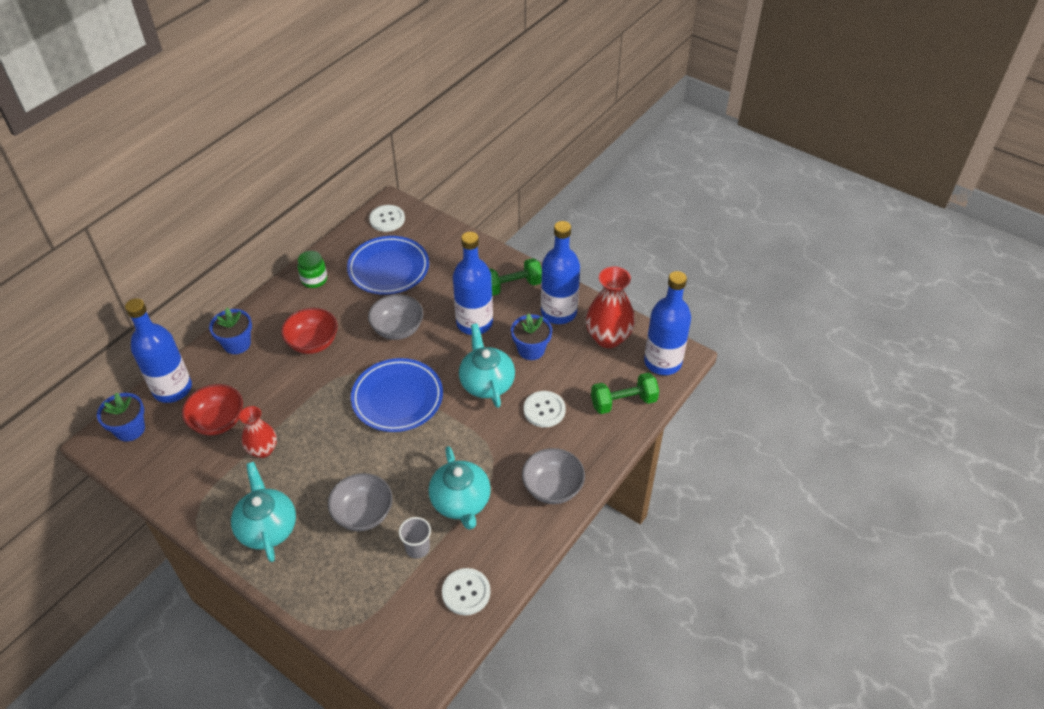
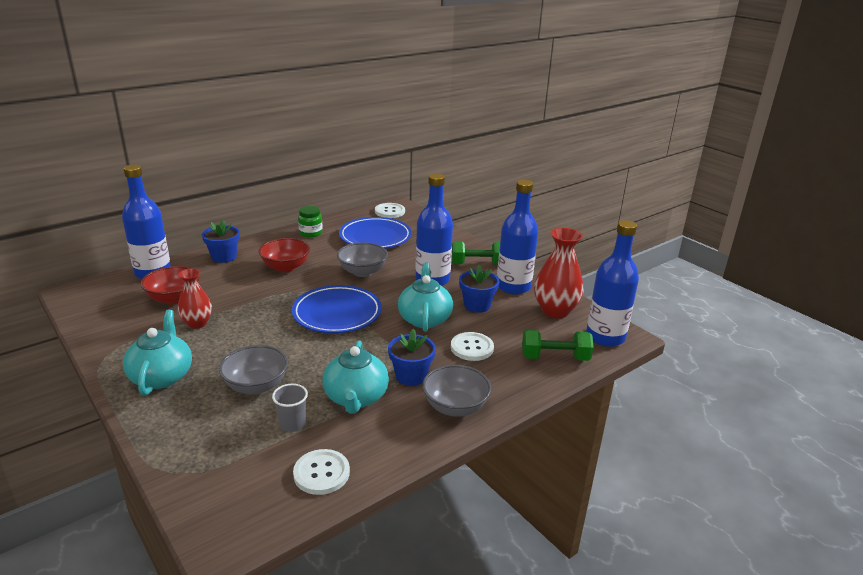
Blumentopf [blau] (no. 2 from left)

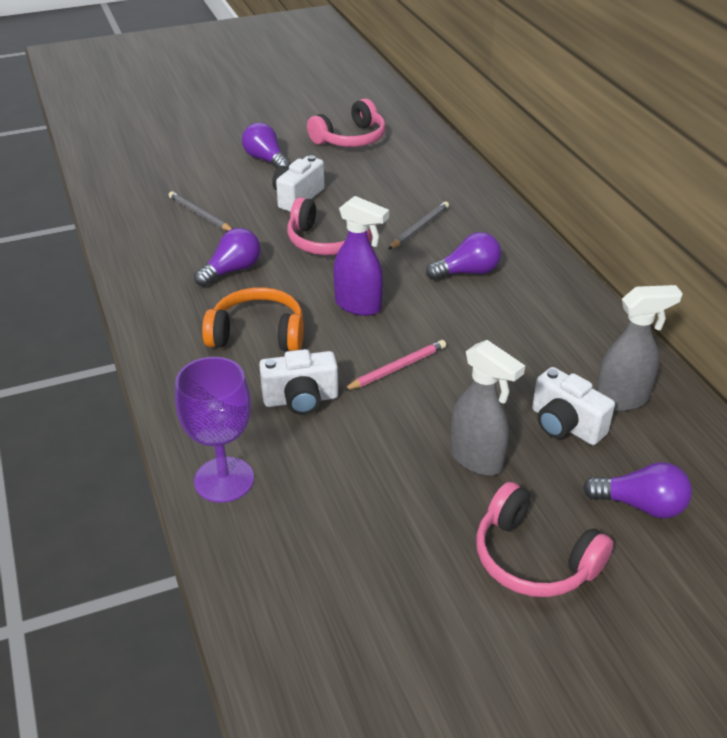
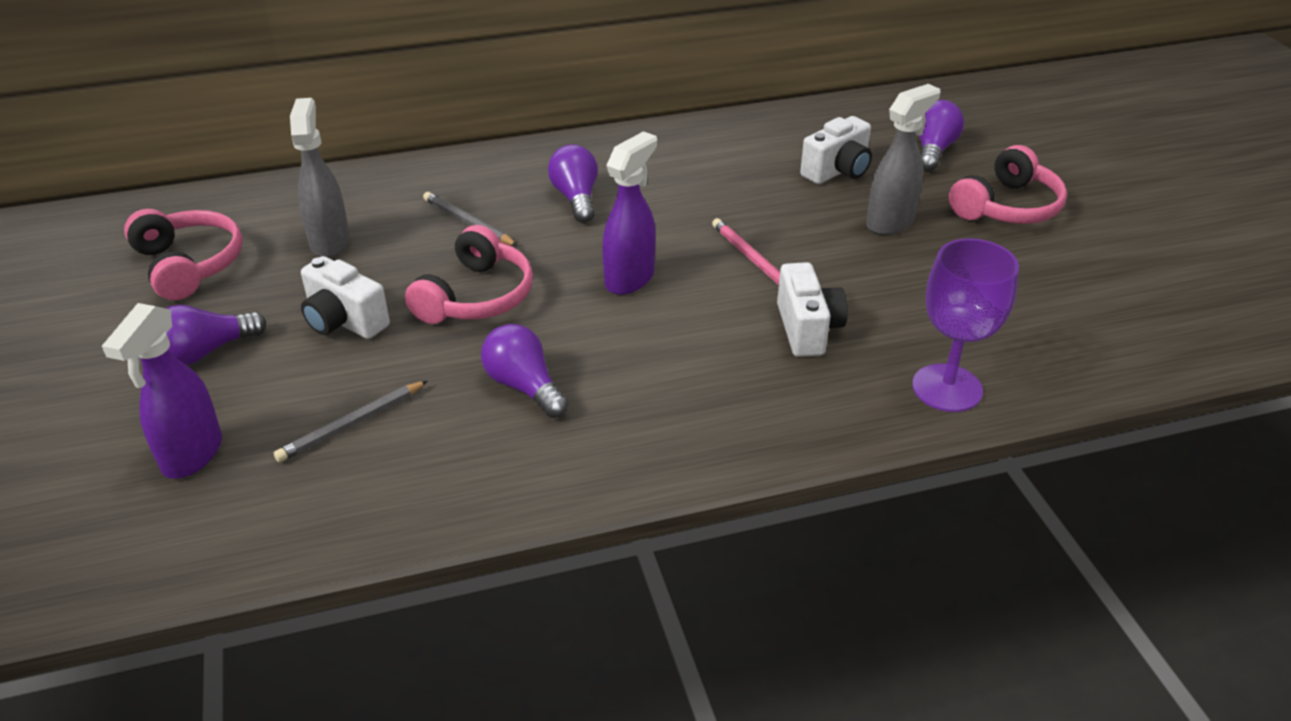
Kopfhörer [orange]
Sprühflasche [lila] (no. 1 from left)
Sprühflasche [grau] (no. 1 from left)

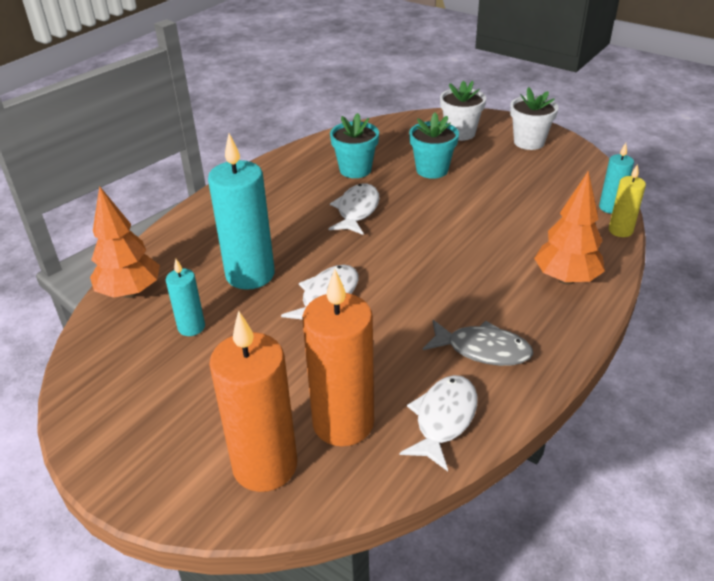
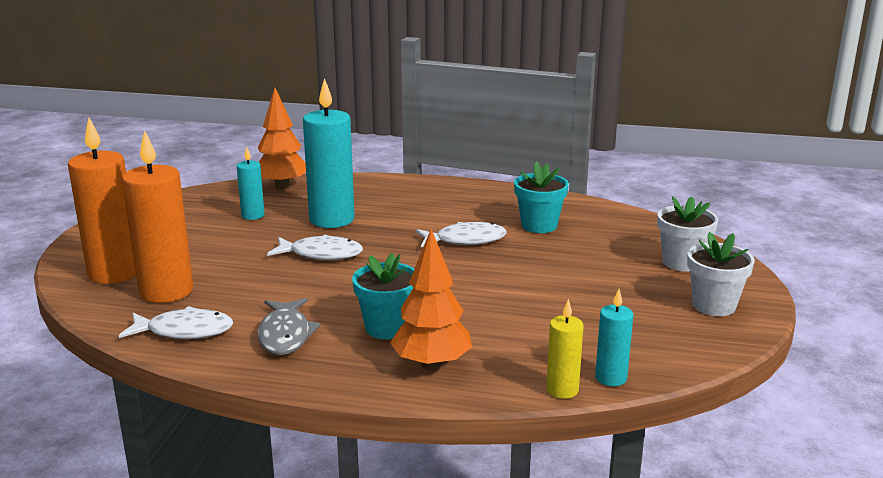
Blumentopf [türkis] (no. 1 from left)

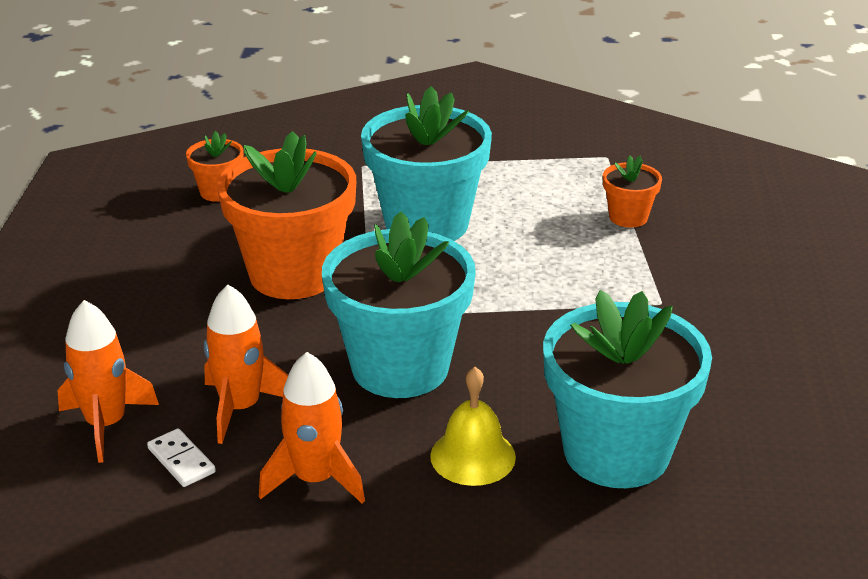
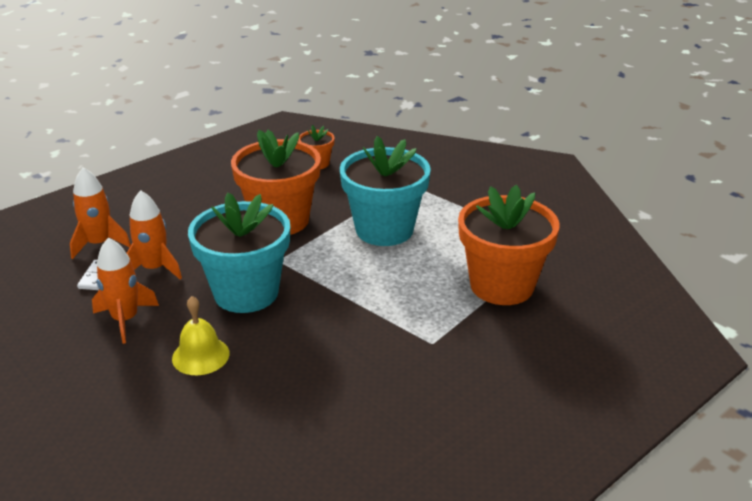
Blumentopf [türkis] (no. 3 from left in the first image)
Blumentopf [orange] (no. 3 from left)

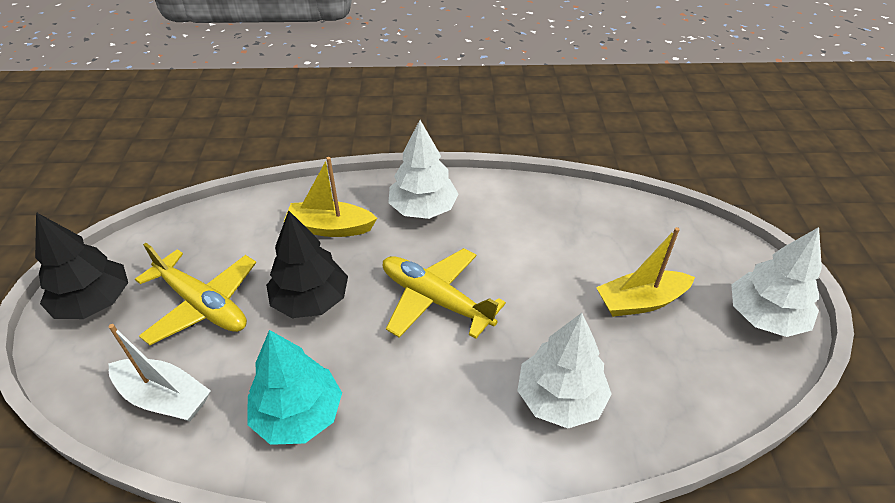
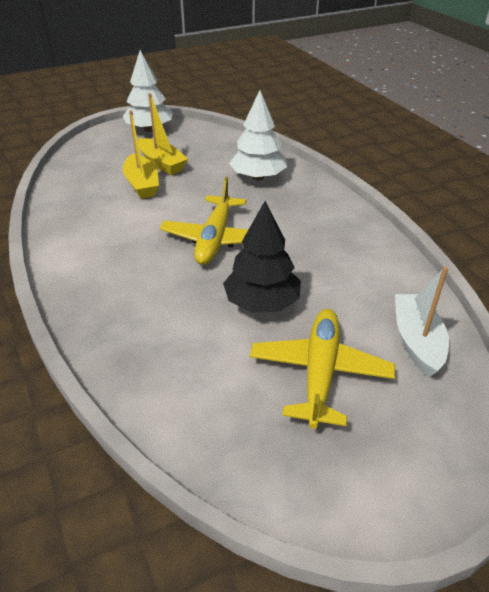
Baum [schwarz] (no. 1 from left in the first image)
Baum [türkis]
Baum [weiß] (no. 1 from left in the first image)
Boot [gelb] (no. 1 from left)

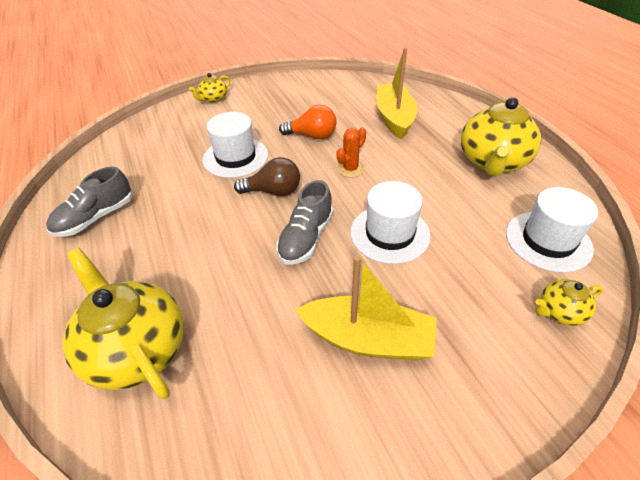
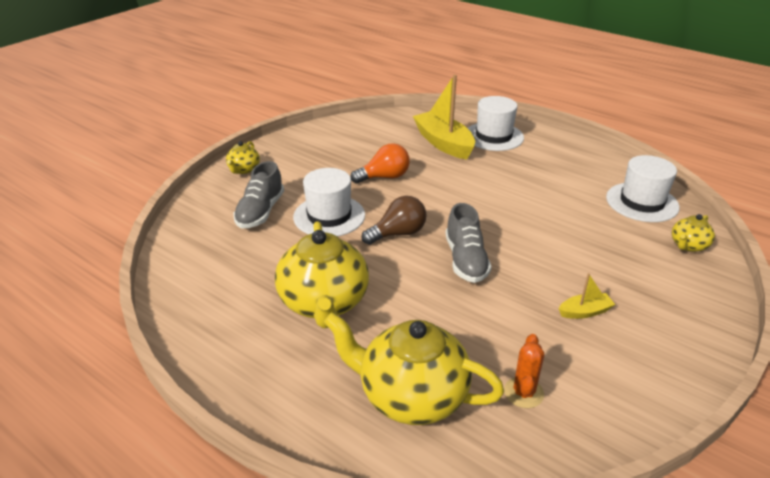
Schuh [grau] (no. 1 from left)
Kaktus [orange]
Hut [weiß] (no. 2 from left)
Teekanne [gelb] (no. 2 from left)
Boot [gelb] (no. 2 from left)

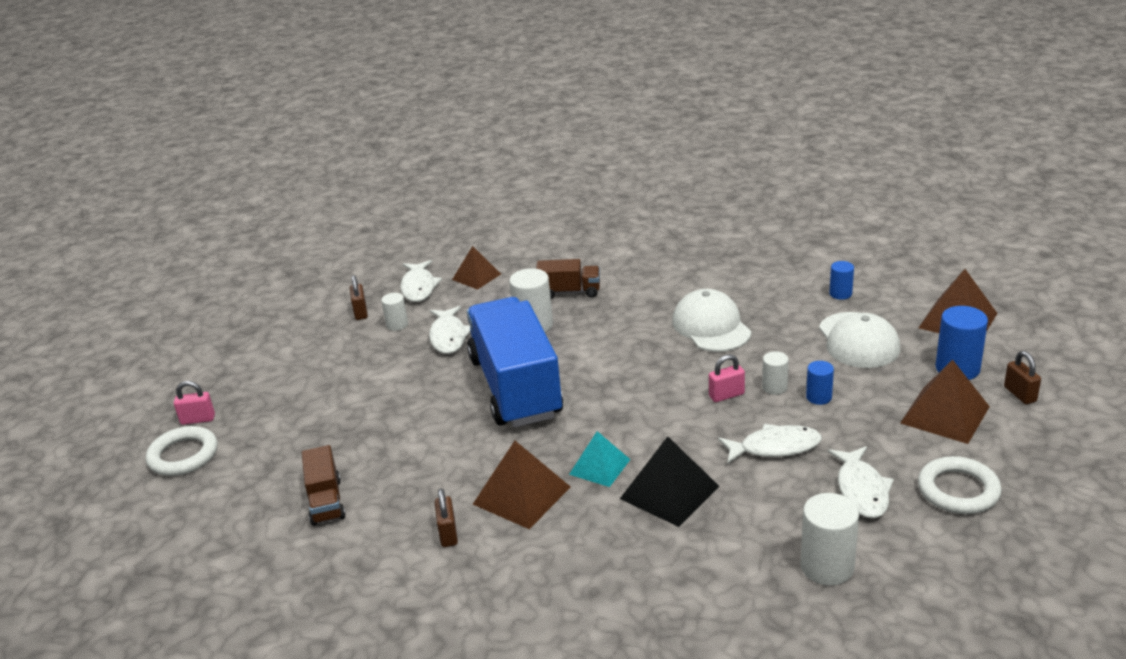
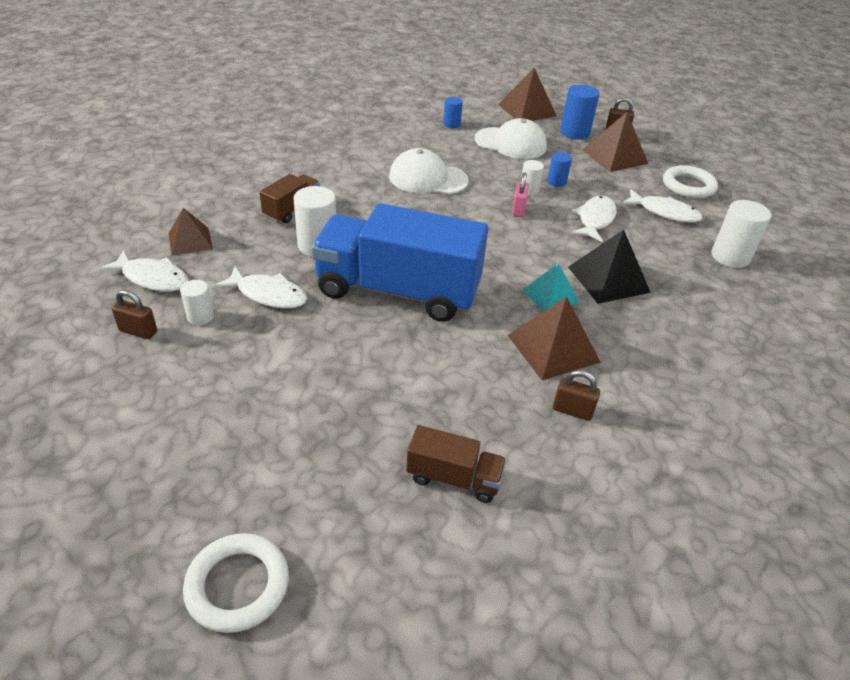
Vorhängeschloss [rosa] (no. 1 from left in the first image)

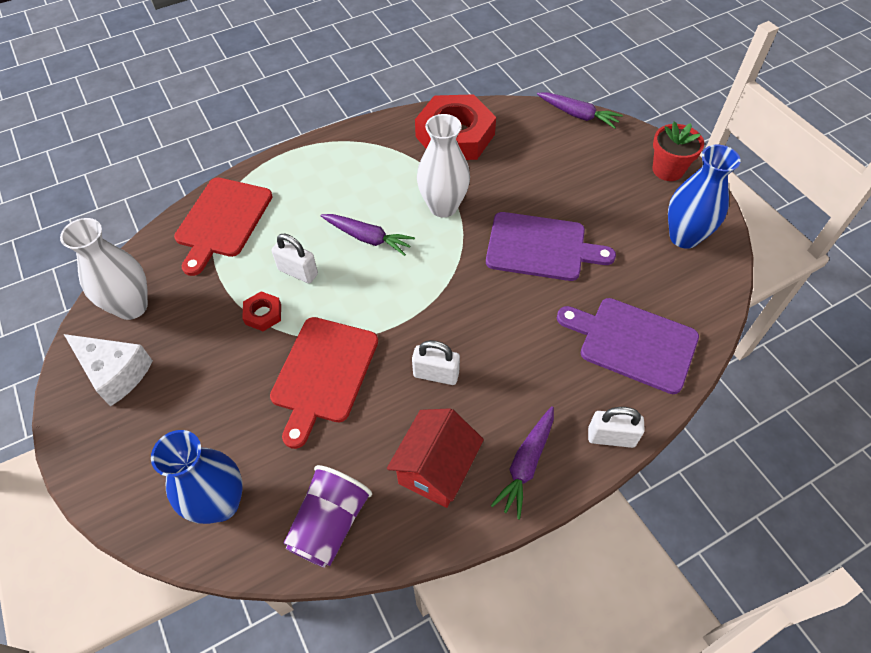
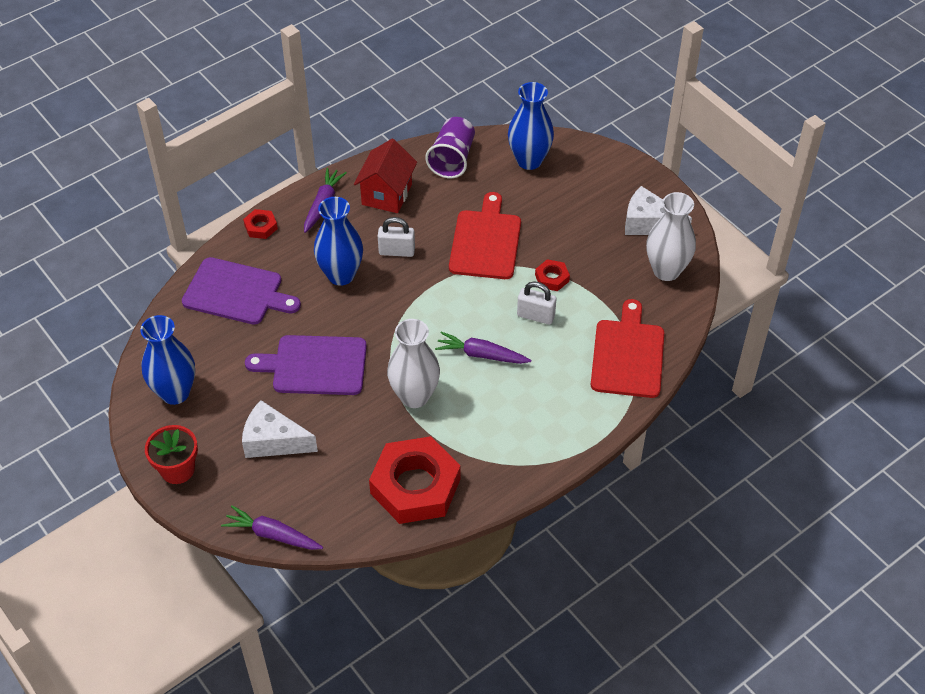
Käse [weiß] (no. 1 from left)
Vase [blau] (no. 2 from left)
Sechskantmutter [rot] (no. 1 from left)

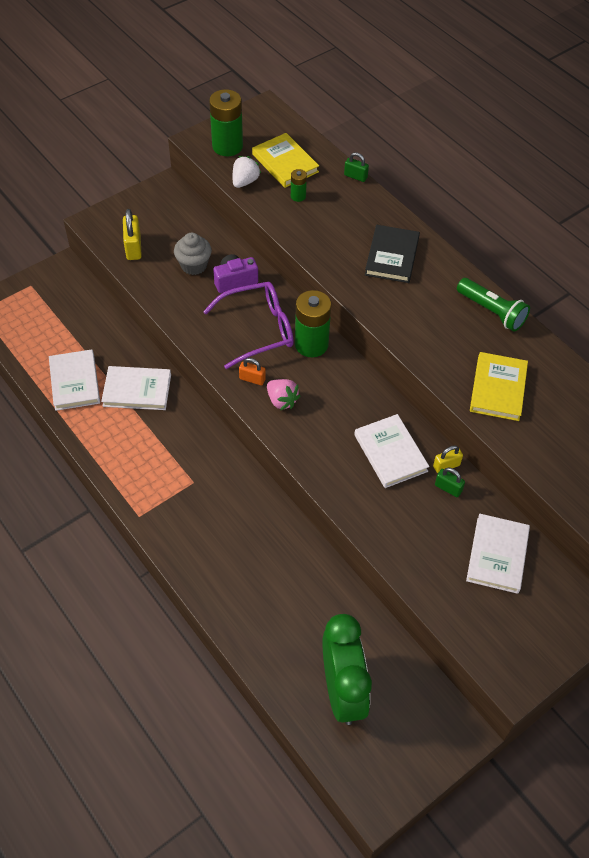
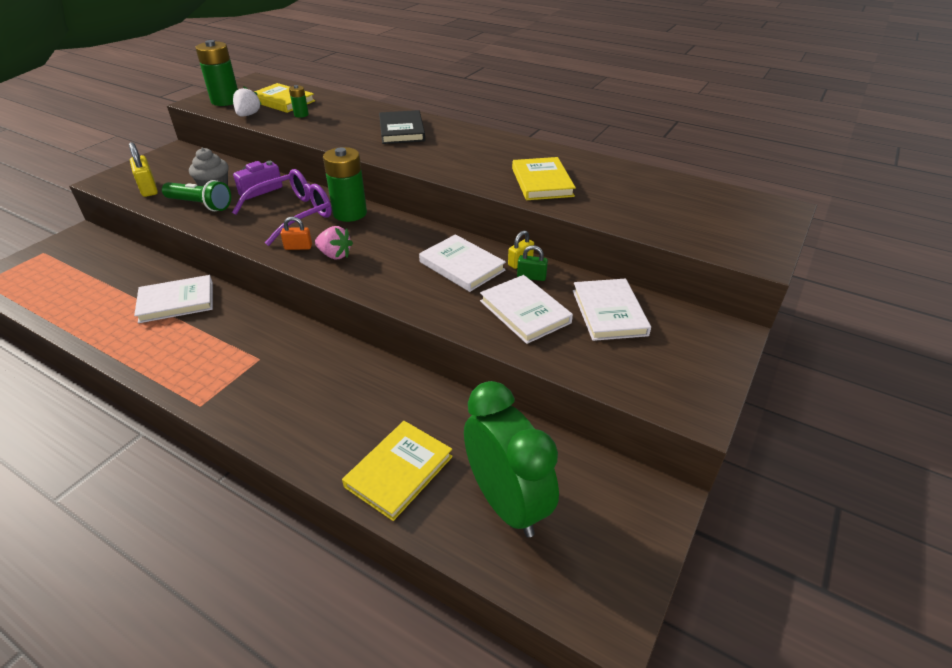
Vorhängeschloss [grün] (no. 1 from left in the first image)
Buch [gelb] (no. 2 from left)
Buch [weiß] (no. 3 from left)
Taschenlampe [grün]

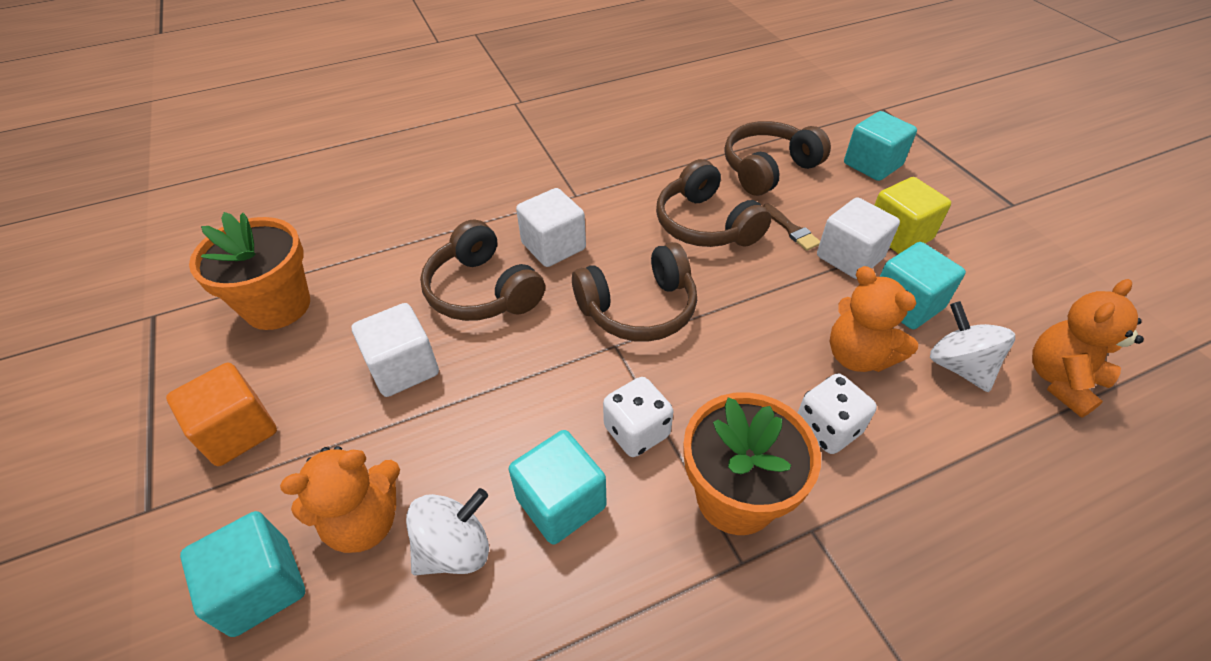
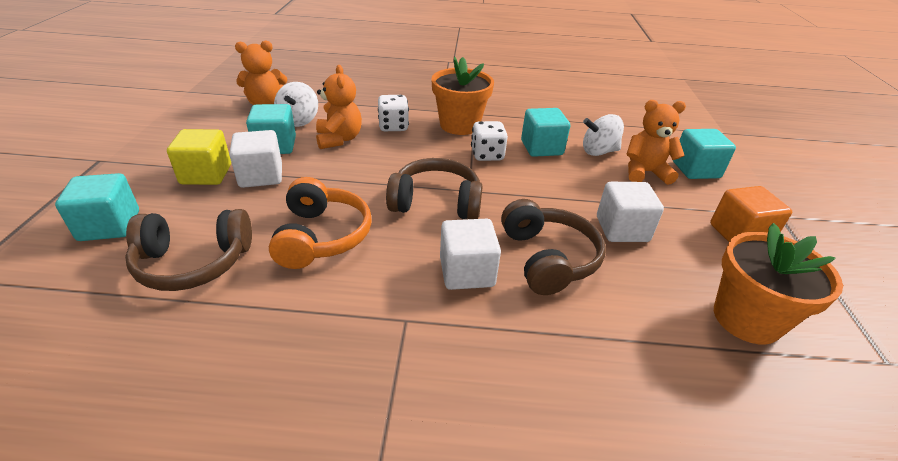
Pinsel [braun]
Kopfhörer [orange]

